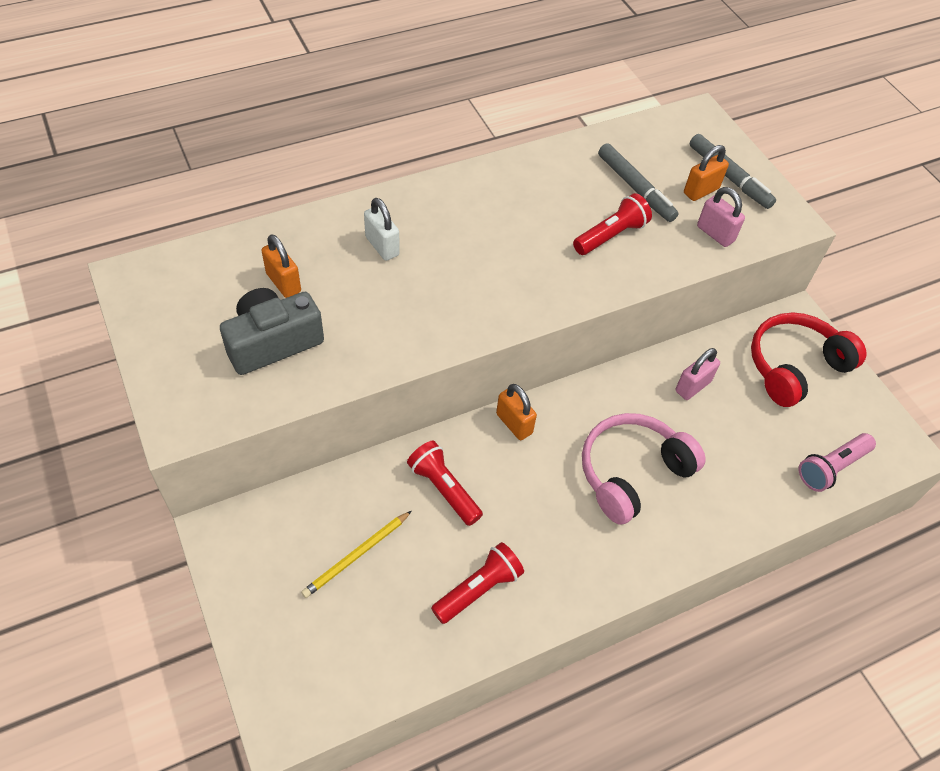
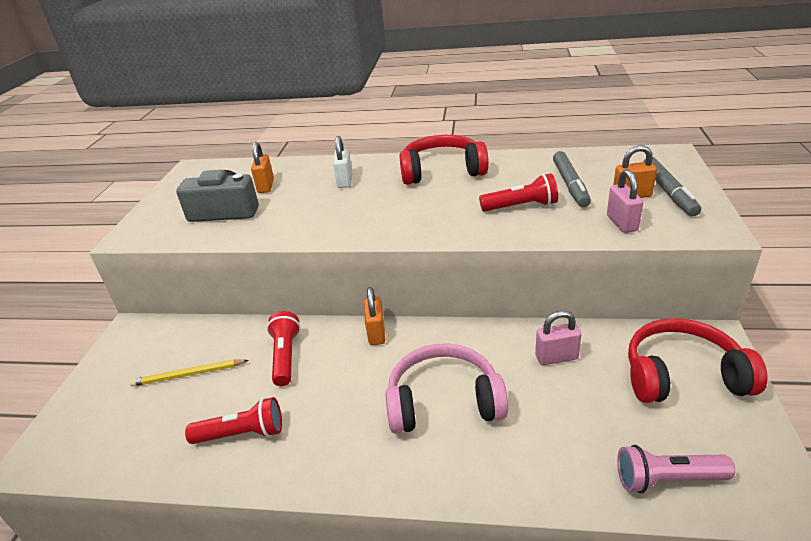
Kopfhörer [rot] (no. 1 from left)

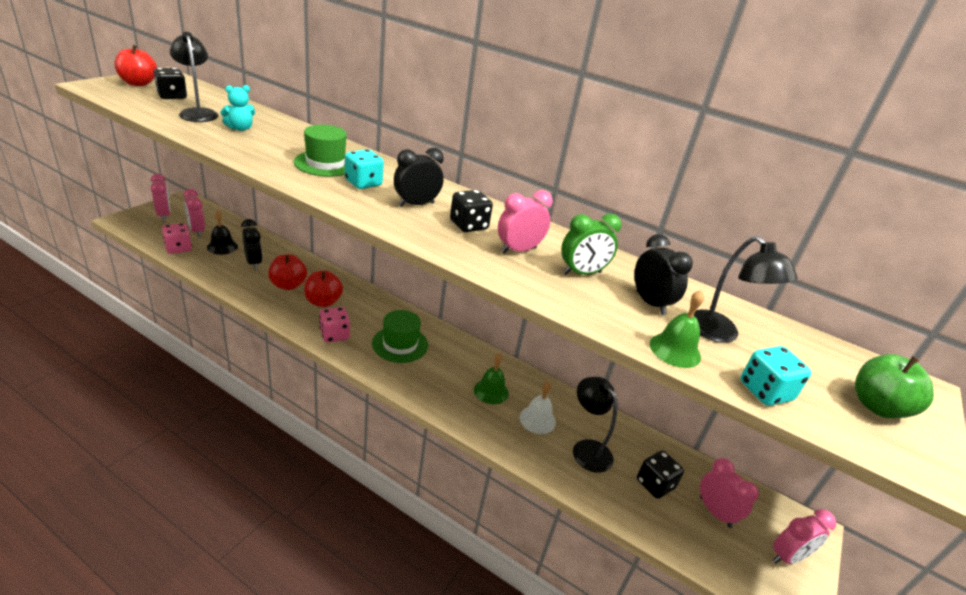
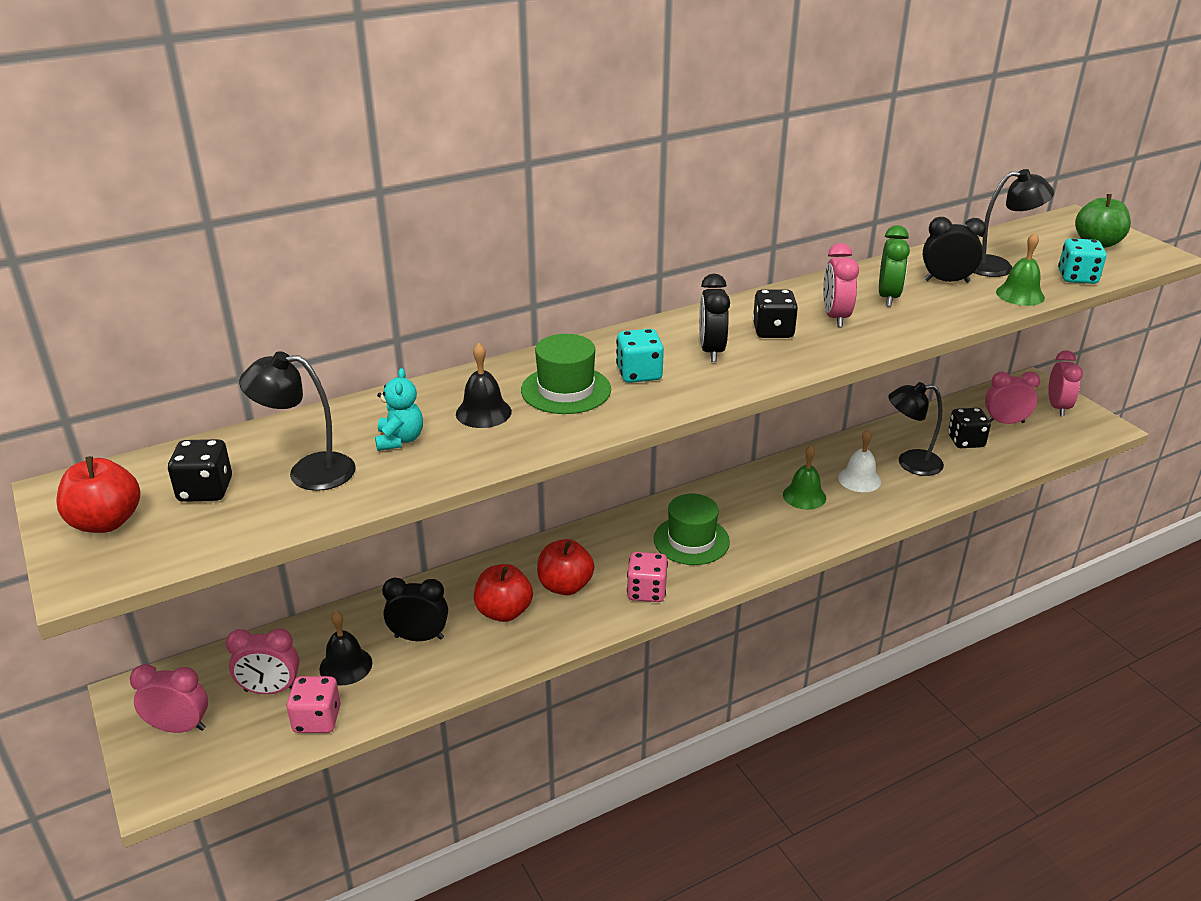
Glocke [schwarz] (no. 2 from left)

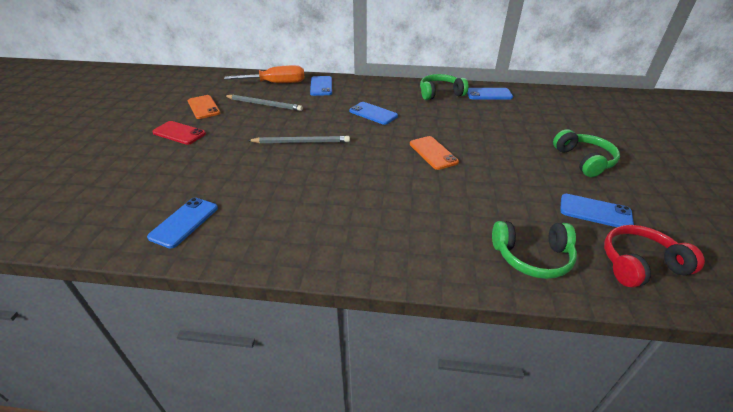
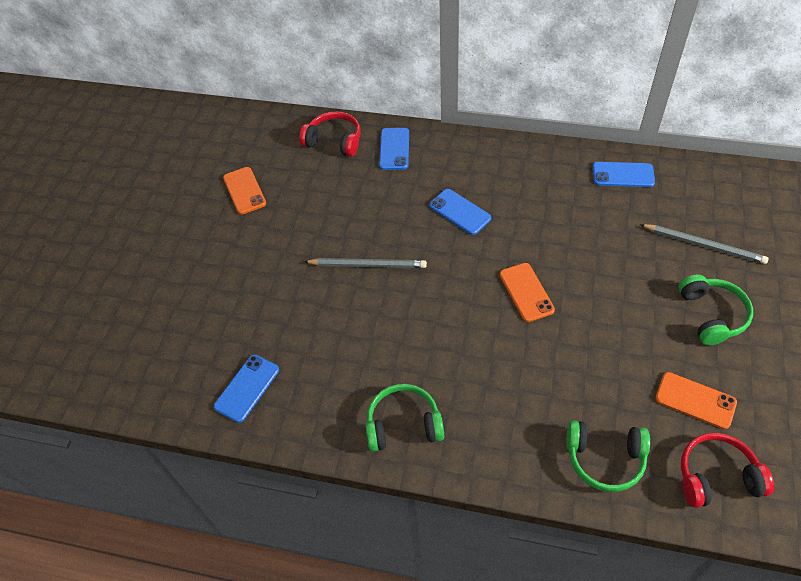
Handy [rot]
Bleistift [grau] (no. 2 from left)
Kopfhörer [grün] (no. 1 from left)
Kopfhörer [rot] (no. 1 from left)
Handy [orange] (no. 3 from left)

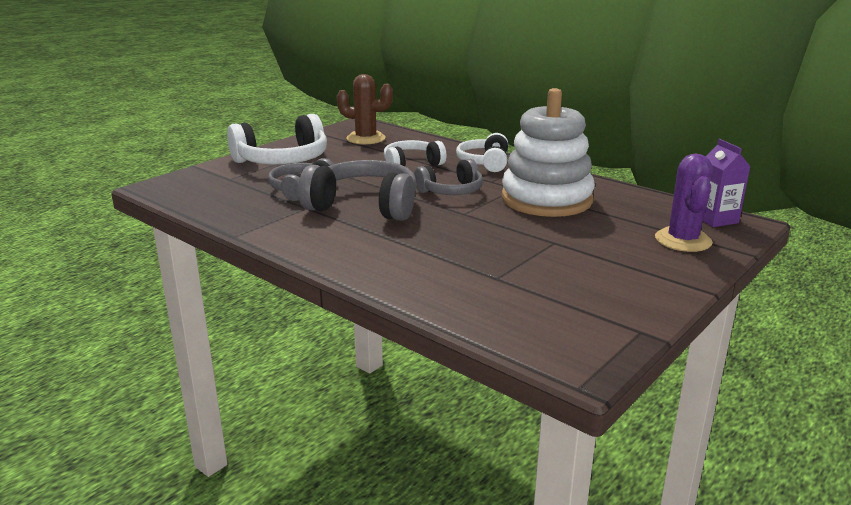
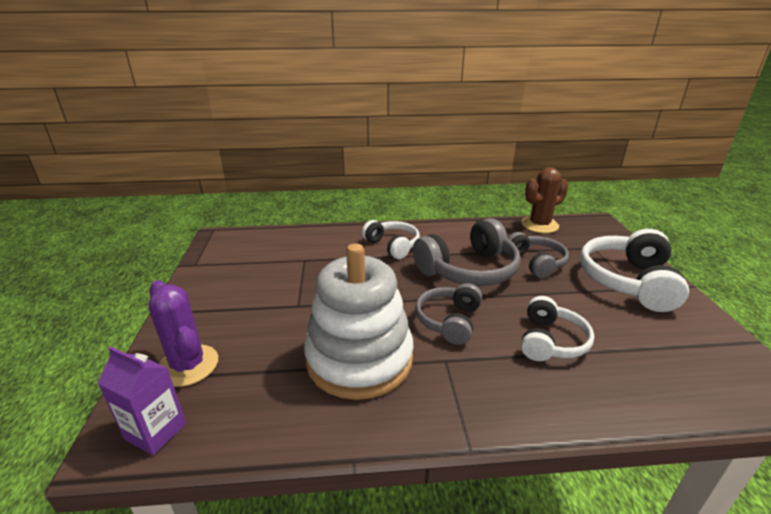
Kaktus [braun]
Kopfhörer [weiß] (no. 1 from left)

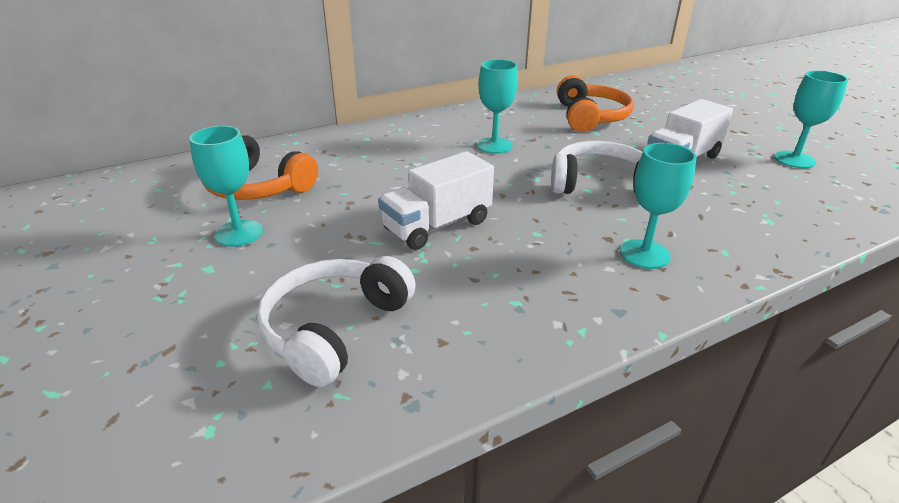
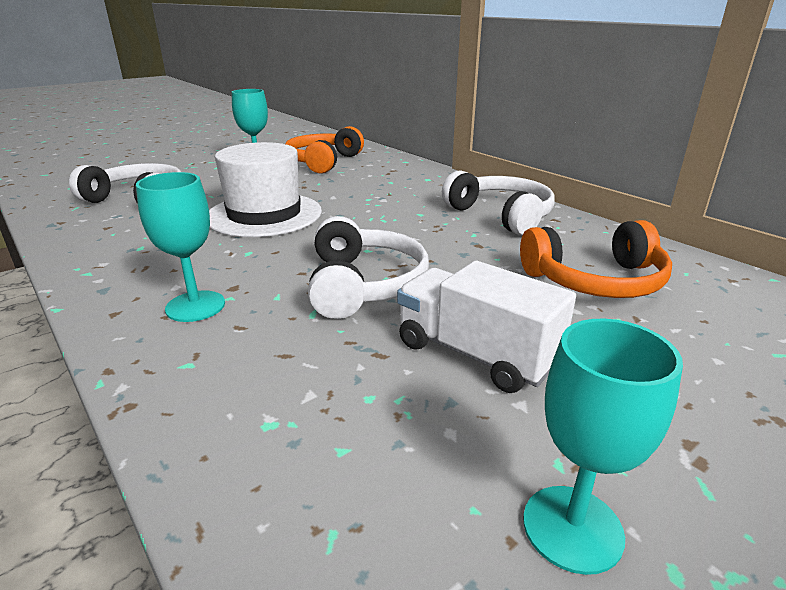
Kelch [türkis] (no. 2 from left in the first image)
Kopfhörer [weiß] (no. 3 from left)
Hut [weiß]

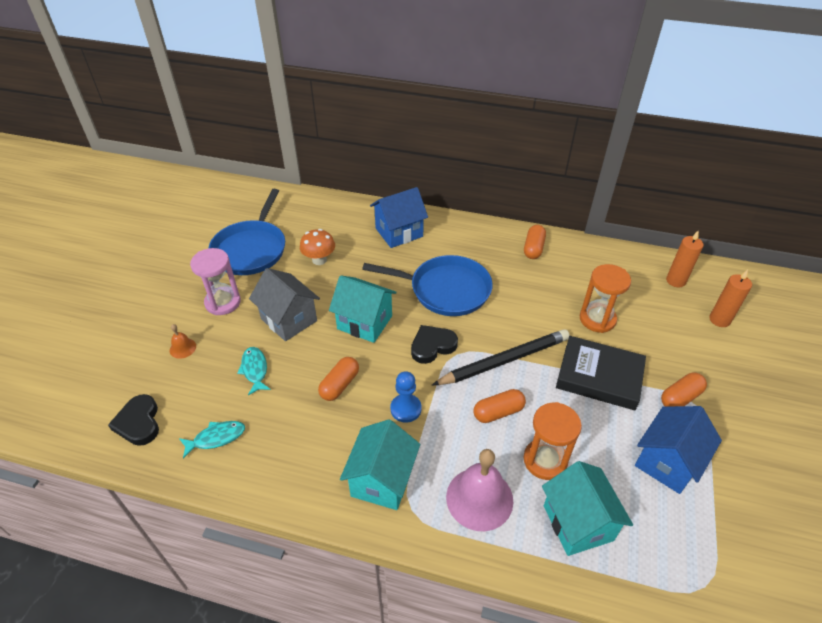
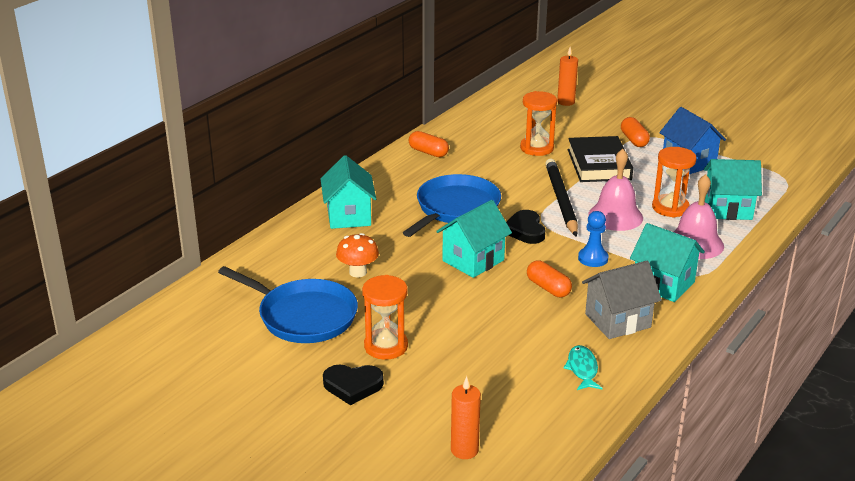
Glocke [orange]
Fisch [türkis] (no. 2 from left in the first image)
Herz [schwarz] (no. 1 from left)
Haus [grau]
Kerze [orange] (no. 1 from left)
Glocke [rosa] (no. 1 from left)
Sanduhr [orange] (no. 1 from left)
Haus [türkis] (no. 1 from left)
Buch [schwarz]

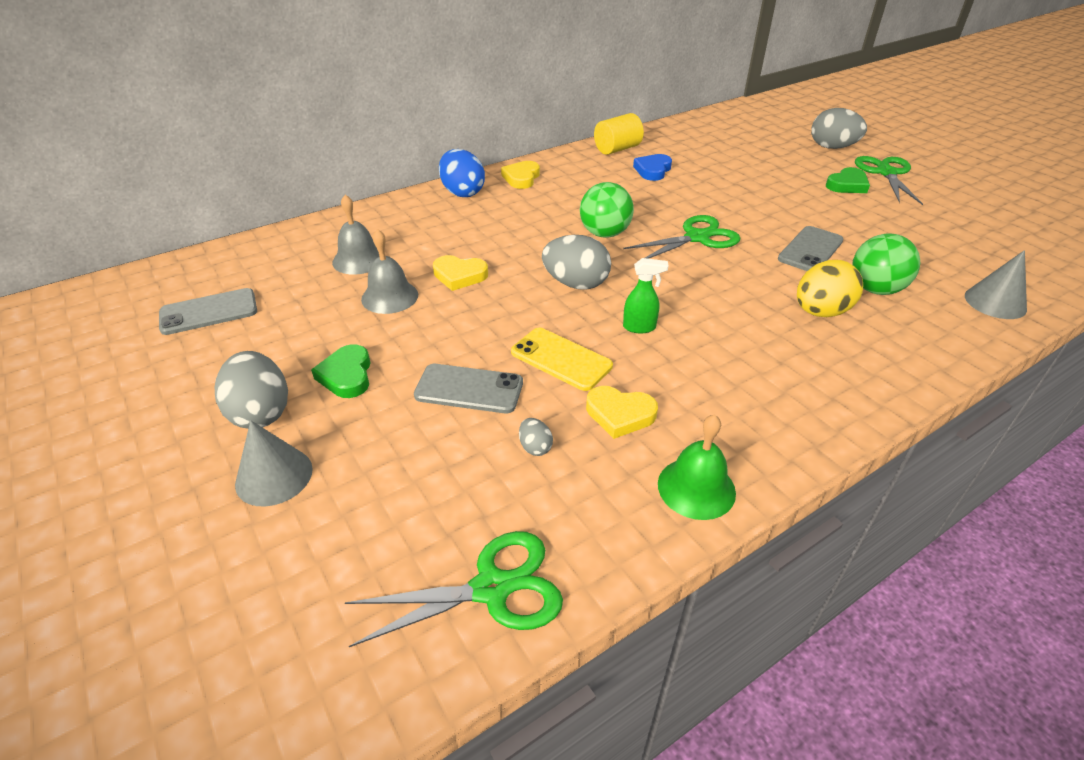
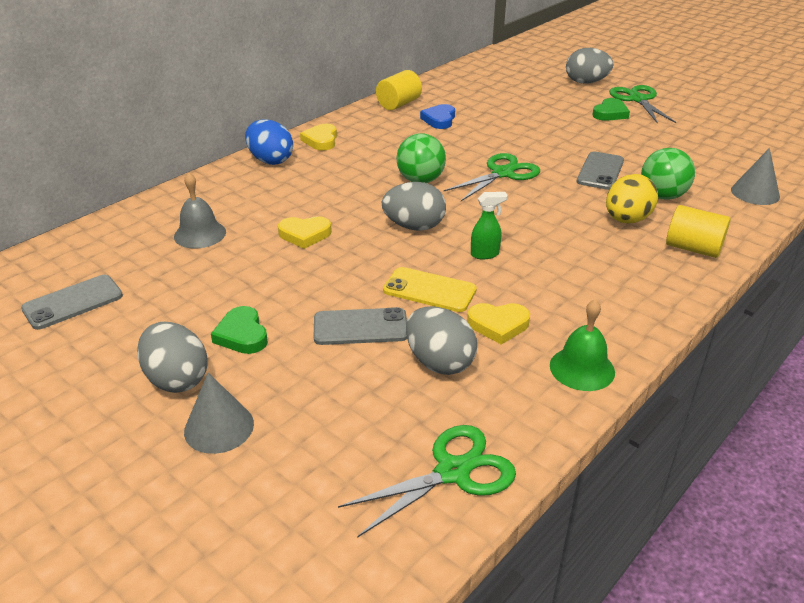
Glocke [grau] (no. 2 from left in the first image)
Vollzylinder [gelb] (no. 2 from left)
Ei [grau] (no. 3 from left)

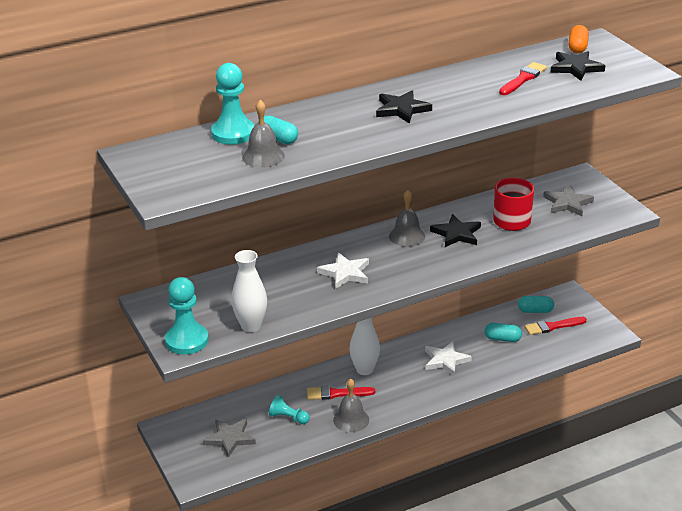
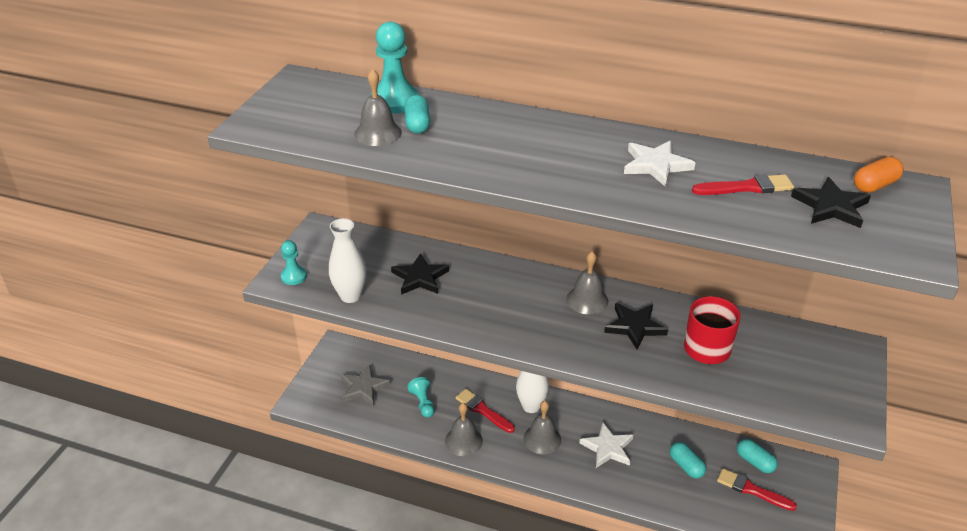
Stern [grau] (no. 2 from left in the first image)
Glocke [grau] (no. 3 from left)
Stern [weiß] (no. 2 from left)
Stern [schwarz] (no. 1 from left)
Bauer [türkis] (no. 1 from left)

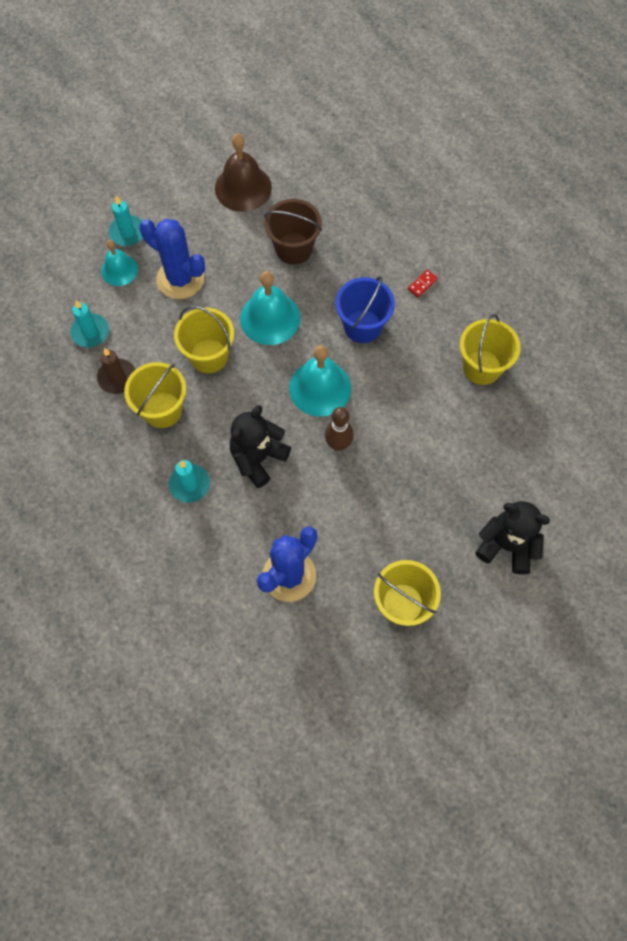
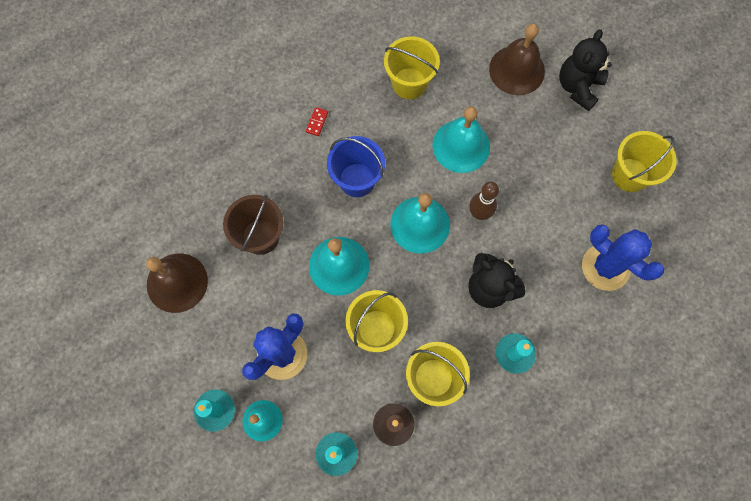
Glocke [türkis] (no. 4 from left)
Glocke [braun] (no. 2 from left)
Dominostein [rot]

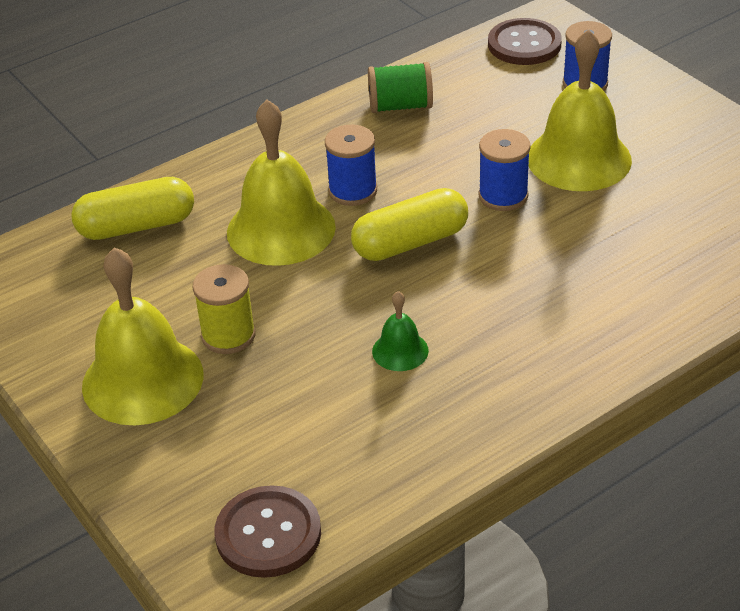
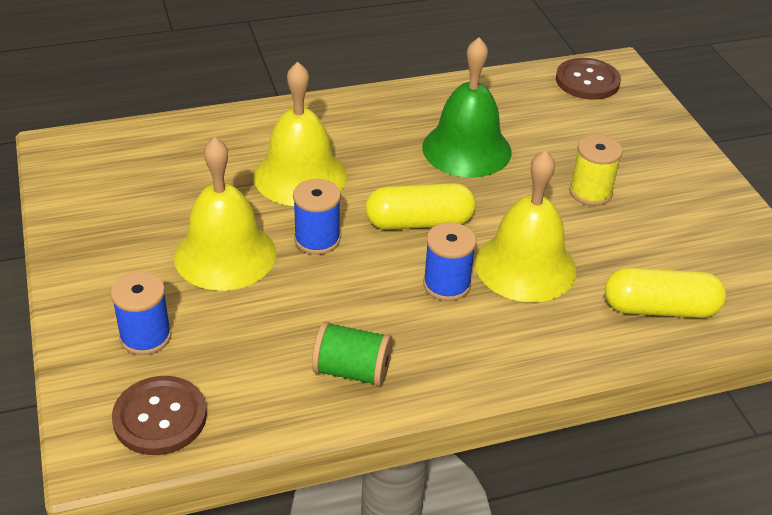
Glocke [gelb] (no. 2 from left)
Glocke [grün]

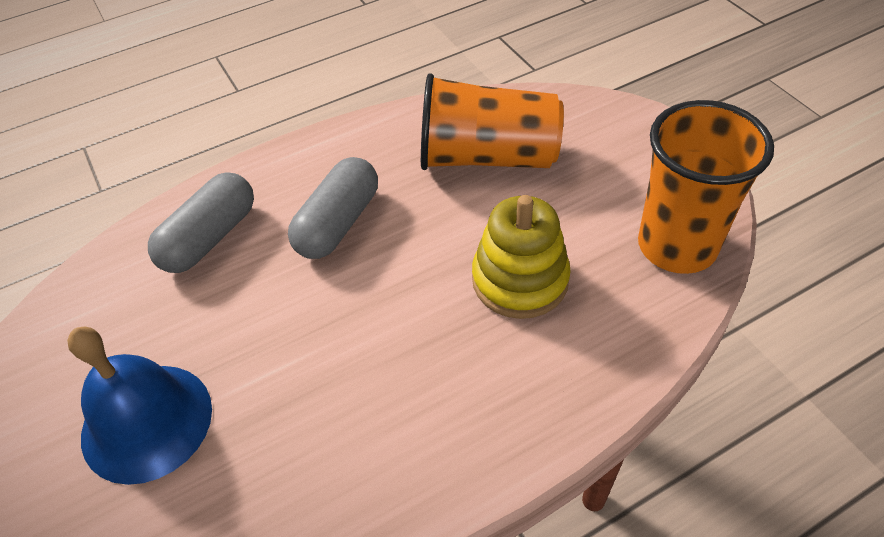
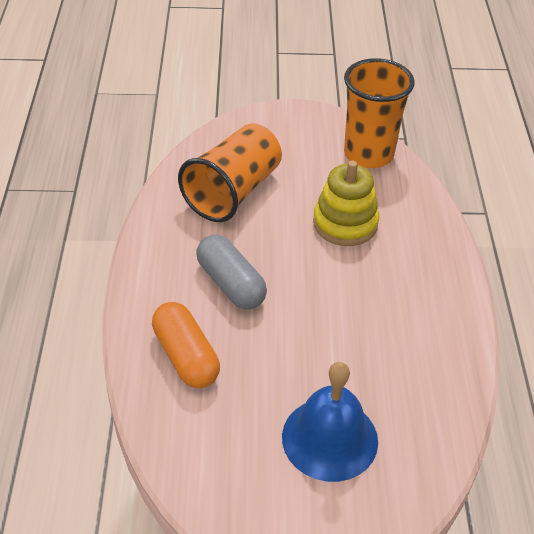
Kapsel [orange]

